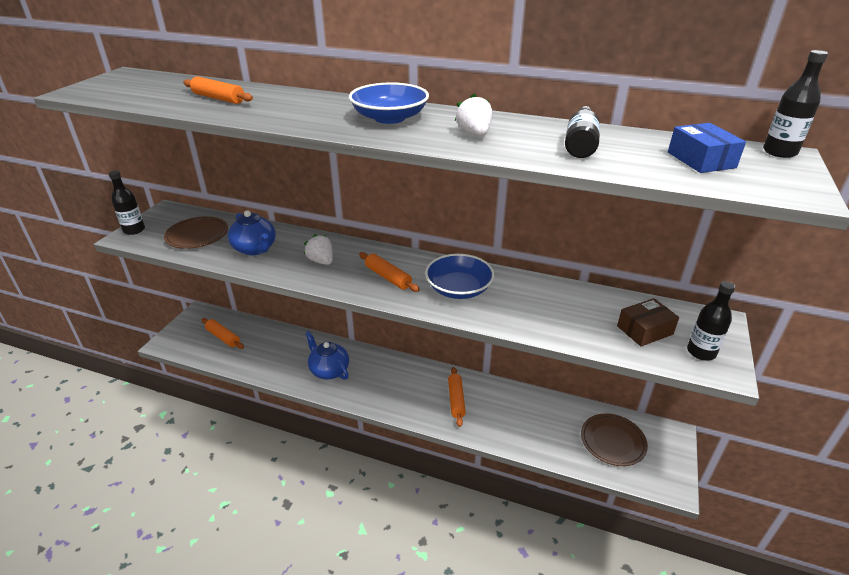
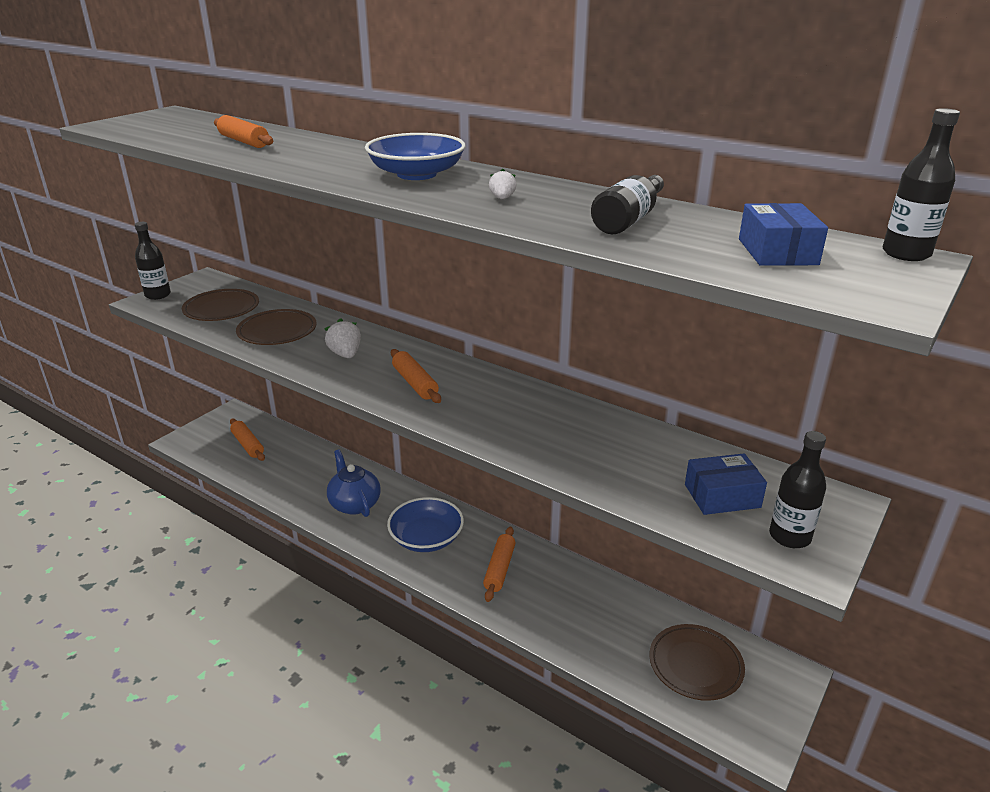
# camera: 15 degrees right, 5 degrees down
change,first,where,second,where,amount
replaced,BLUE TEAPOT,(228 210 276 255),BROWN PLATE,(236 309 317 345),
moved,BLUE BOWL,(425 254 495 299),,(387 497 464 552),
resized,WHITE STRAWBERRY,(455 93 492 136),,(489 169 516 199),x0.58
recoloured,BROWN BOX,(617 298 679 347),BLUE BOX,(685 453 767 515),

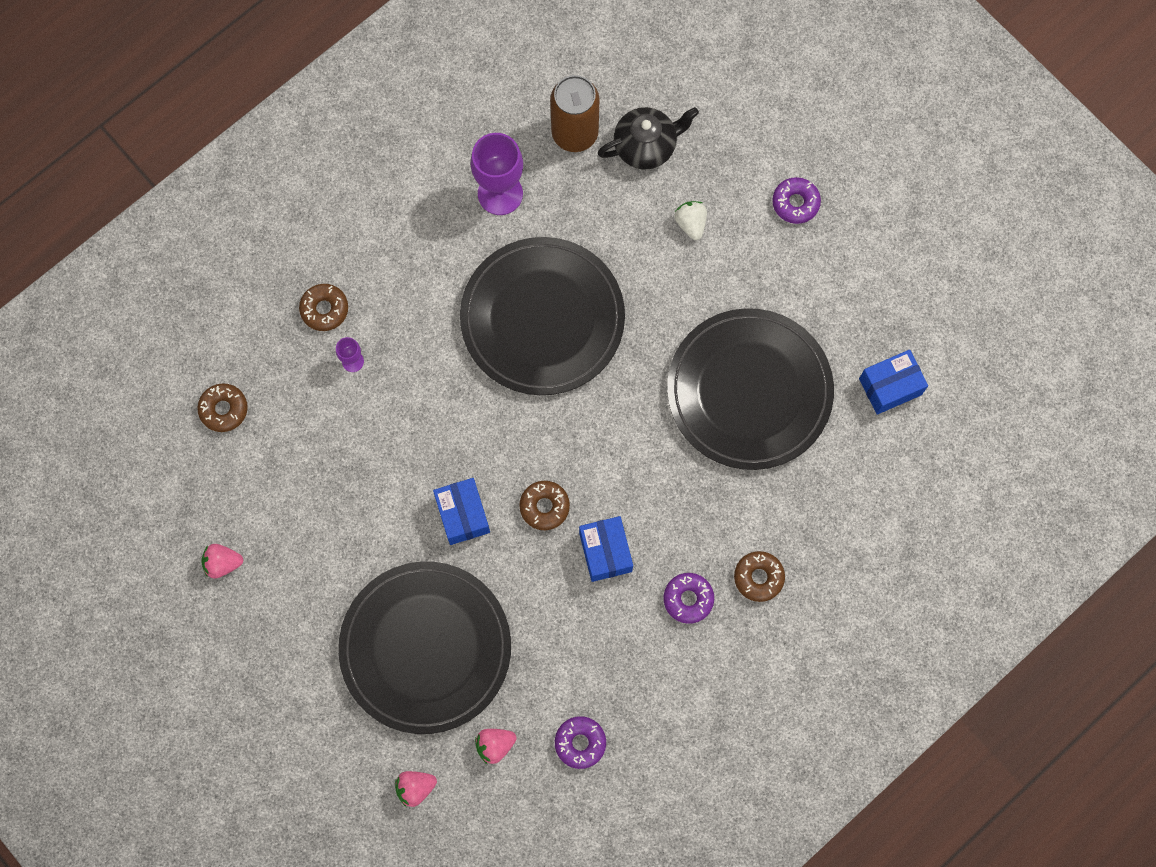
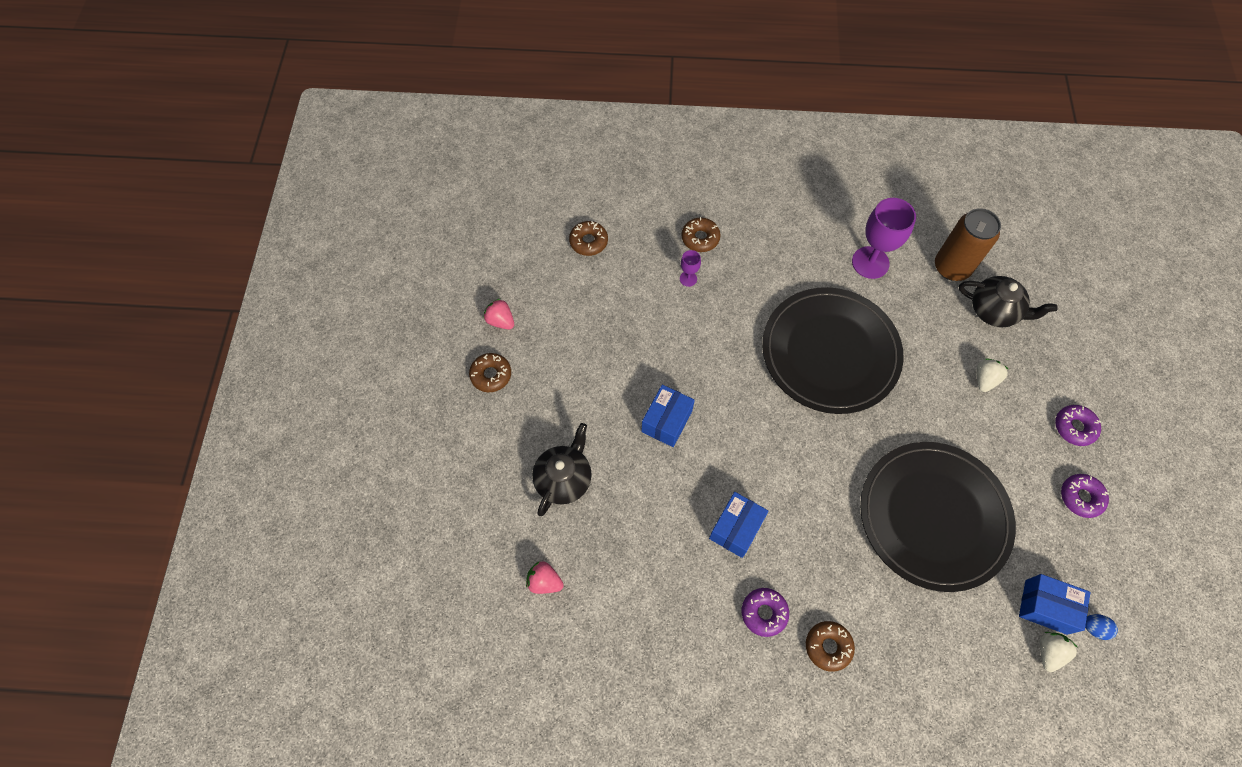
# camera: 45 degrees right, 10 degrees down
change,first,where,second,where,amount
replaced,BLACK PLATE,(338 562 511 734),BLACK TEAPOT,(532 423 592 516),
removed,PINK STRAWBERRY,(395 771 437 807),,,
moved,BROWN DONUT,(519 481 570 530),,(469 353 511 392),
moved,PURPLE DONUT,(555 716 606 769),,(1061 474 1109 518),
added,,,WHITE STRAWBERRY,(1040 632 1078 672),
added,,,BLUE EGG,(1085 614 1118 640),

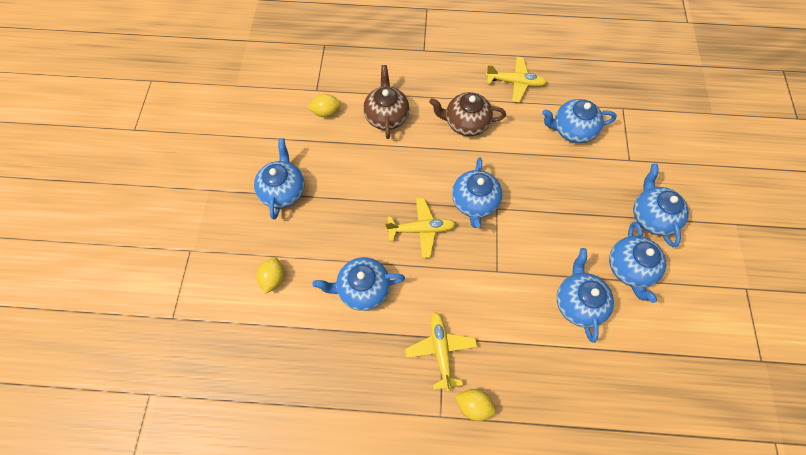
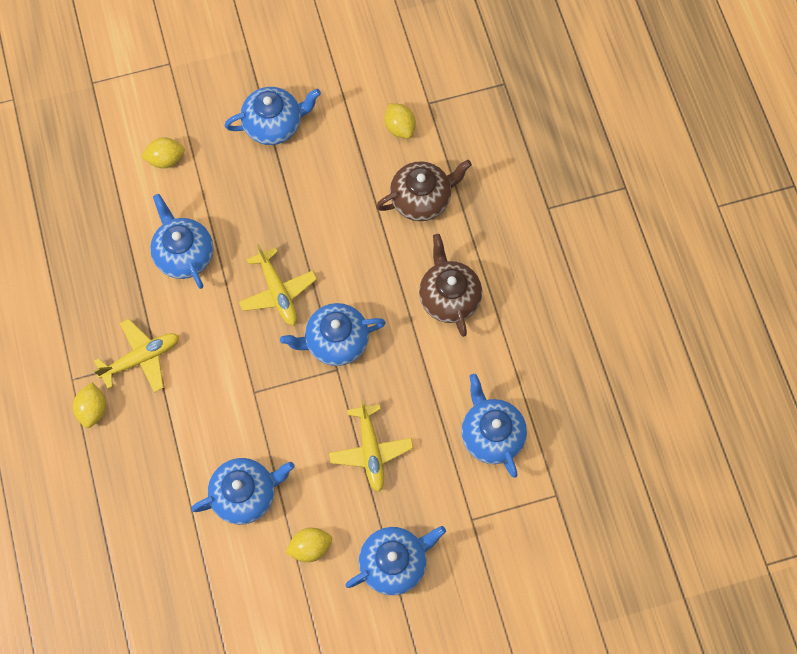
# camera: 70 degrees right, 5 degrees up
change,first,where,second,where,amount
moved,YELLOW PLANE,(486 57 547 103),,(329 399 413 492),
replaced,BLUE TEAPOT,(609 222 666 303),YELLOW LEMON,(285 528 332 562),

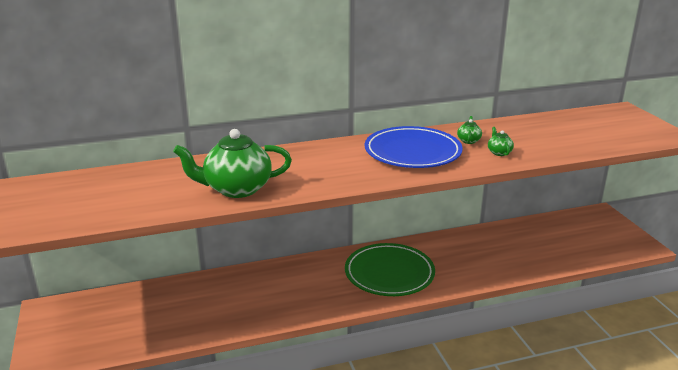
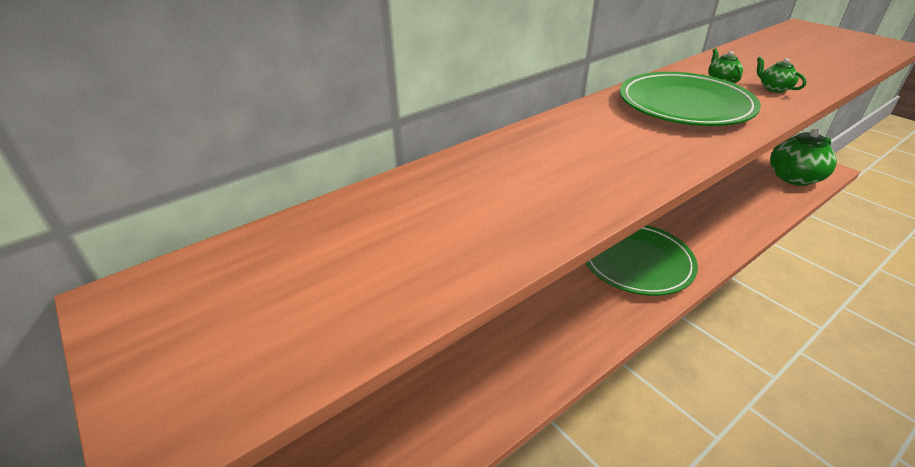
# camera: 20 degrees left, 10 degrees up
change,first,where,second,where,amount
moved,GREEN TEAPOT,(173 129 292 198),,(770 129 837 186),
recoloured,BLUE PLATE,(365 126 463 168),GREEN PLATE,(620 72 761 126),

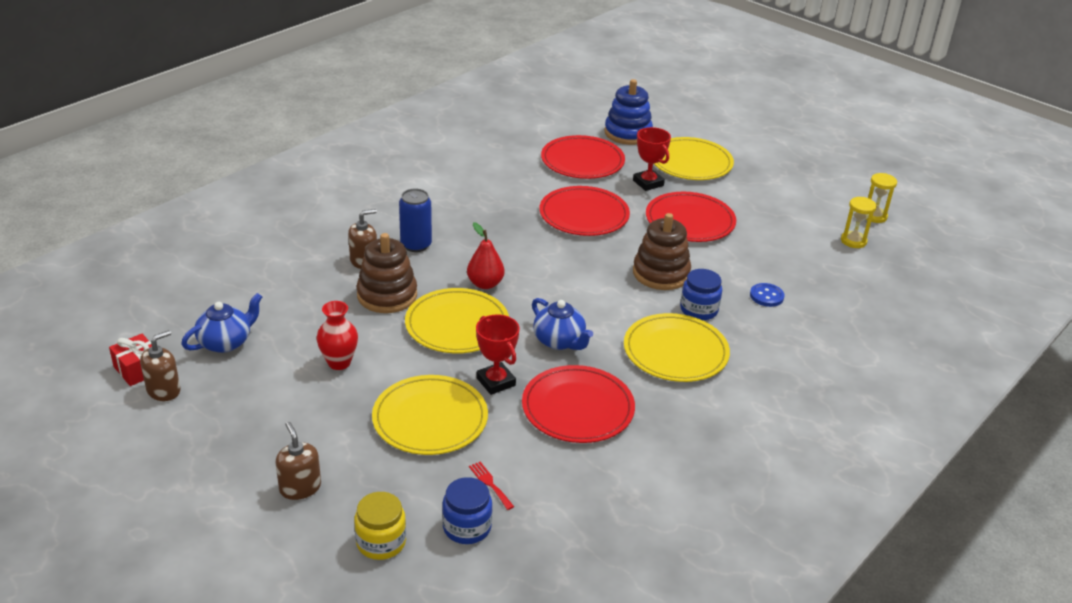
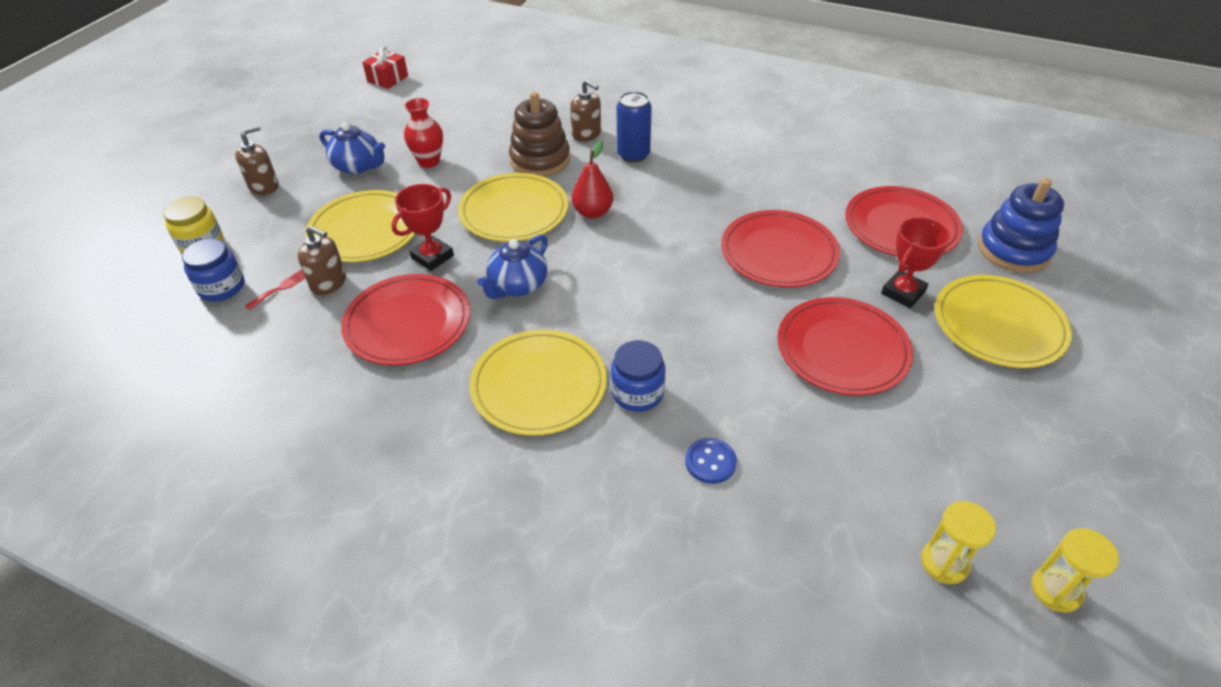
# camera: 75 degrees right, 10 degrees up
change,first,where,second,where,amount
moved,BROWN SOAP DISPENSER,(140 330 181 401),,(298 226 346 295),
moved,BLUE TEAPOT,(181 293 262 353),,(319 122 385 174),
removed,BROWN STACKING TOY,(633 213 691 290),,,

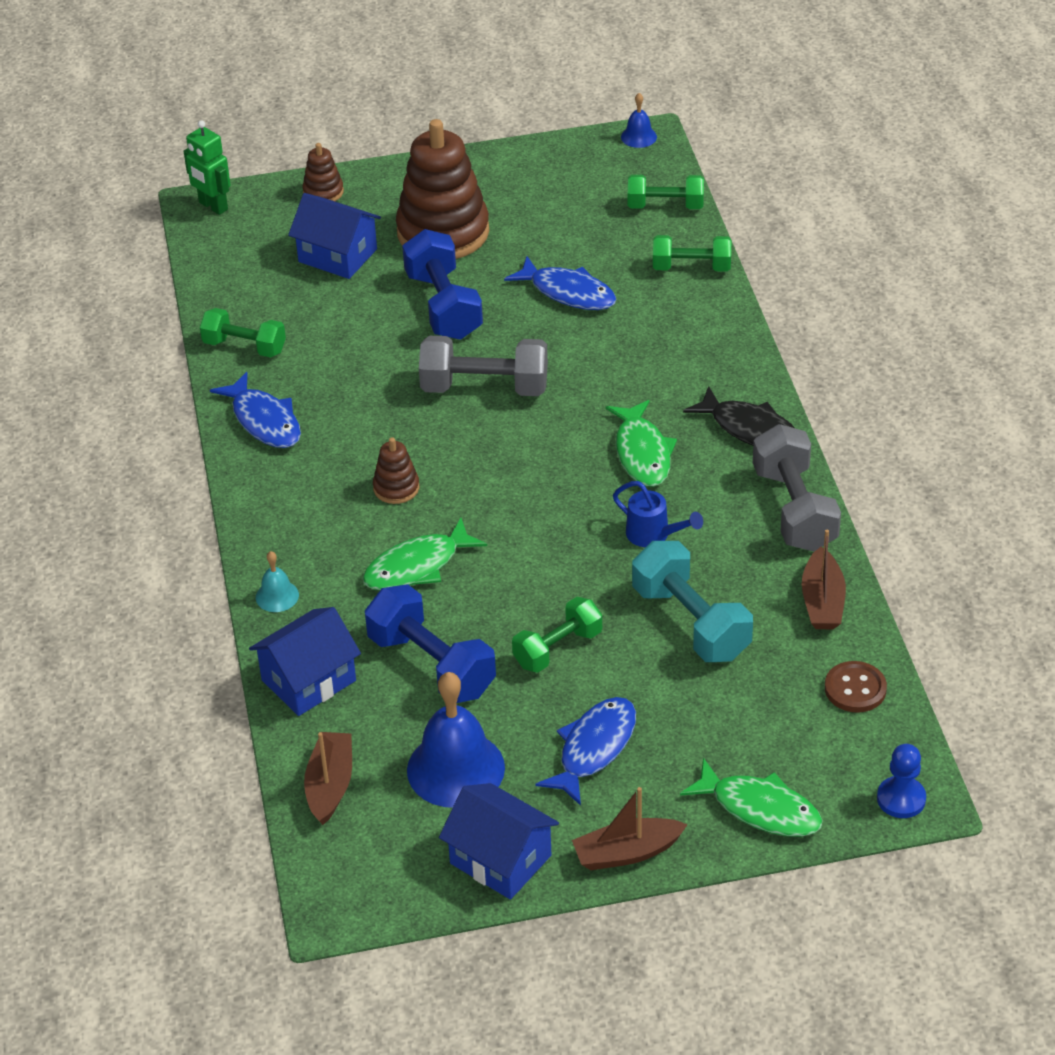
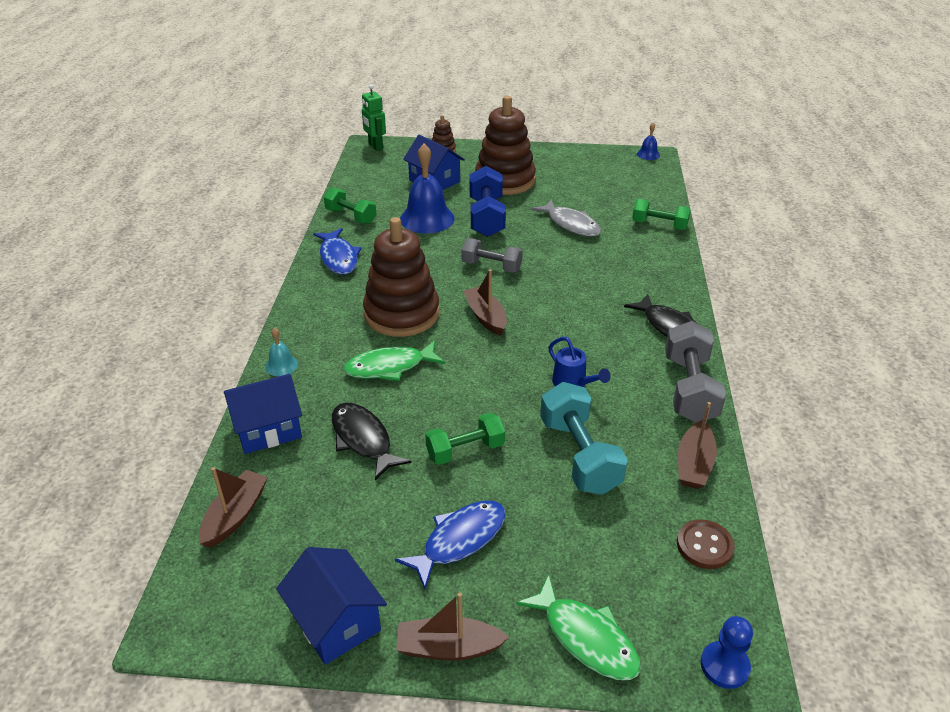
# camera: 15 degrees right, 5 degrees down
change,first,where,second,where,amount
replaced,BLUE DUMBBELL,(365 584 496 703),BLACK FISH,(332 403 411 480),
resized,BROWN STACKING TOY,(373 437 419 504),,(363 217 439 337),x2.23
moved,BLUE BELL,(407 672 505 808),,(400 144 455 234),
resized,GREY DUMBBELL,(419 336 548 396),,(461 238 523 273),x0.66
recoloured,BLUE FISH,(504 256 616 310),GREY FISH,(531 199 601 237),
removed,GREEN FISH,(606 400 677 487),,,
removed,GREEN DUMBBELL,(628 175 704 209),,,
added,,,BROWN BOAT,(463 269 507 336),

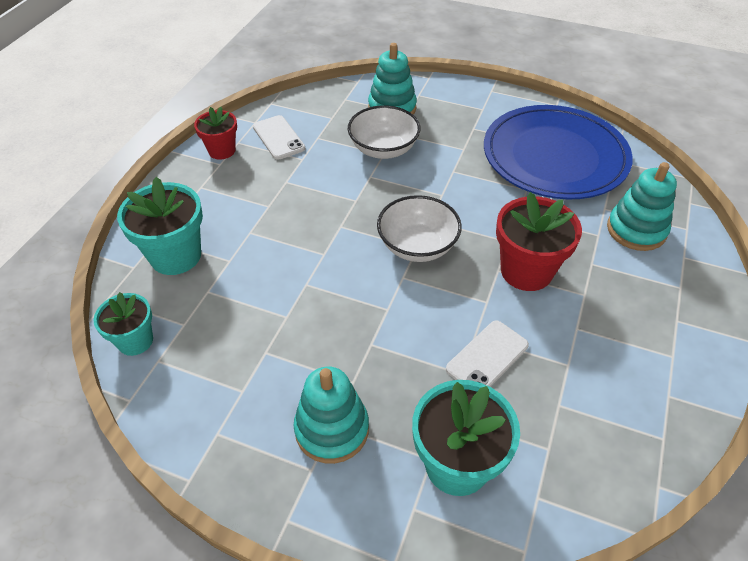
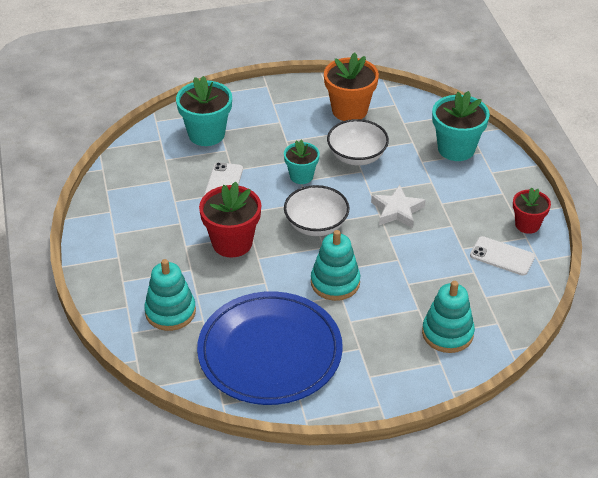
# camera: 145 degrees right, 5 degrees down
change,first,where,second,where,amount
moved,TURQUOISE FLOWER POT,(93 292 153 356),,(284 140 320 184),
moved,TURQUOISE STACKING TOY,(294 367 369 464),,(311 230 360 301),
moved,WHITE BOWL,(348 105 421 159),,(327 119 389 165),
added,,,ORANGE FLOWER POT,(324 52 379 121),
added,,,WHITE STAR,(371 185 425 228),

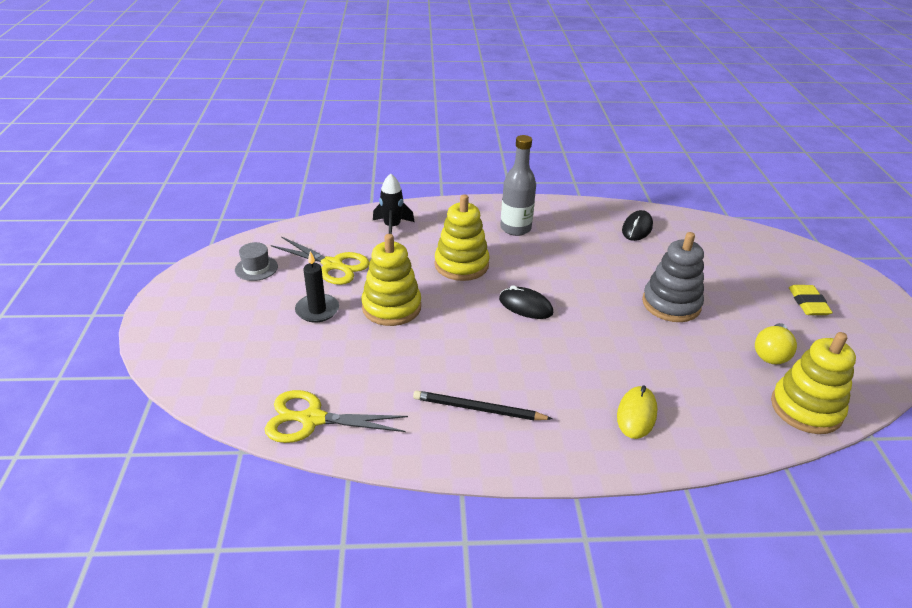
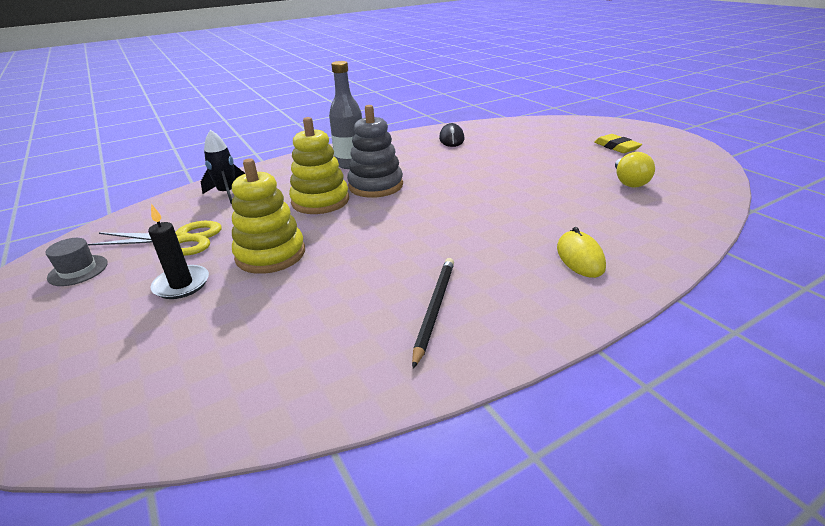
# camera: 25 degrees left, 5 degrees down
change,first,where,second,where,amount
removed,YELLOW SCISSORS,(265 390 408 443),,,
turned,BLACK PENCIL,(413 390 552 420),,(412 258 454 369),120 degrees clockwise
removed,BLACK MOUSE,(499 285 553 319),,,
moved,GREY STACKING TOY,(642 232 704 322),,(347 105 403 198),
removed,YELLOW STACKING TOY,(771 332 856 434),,,

